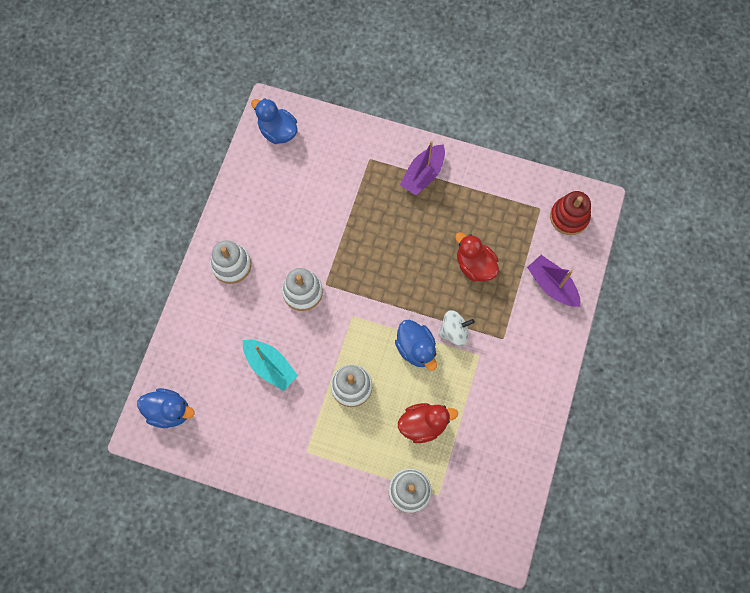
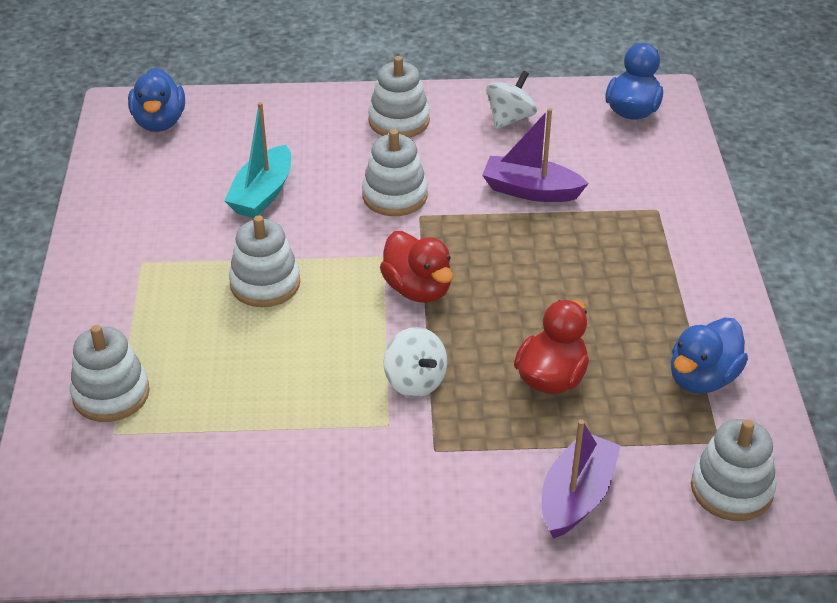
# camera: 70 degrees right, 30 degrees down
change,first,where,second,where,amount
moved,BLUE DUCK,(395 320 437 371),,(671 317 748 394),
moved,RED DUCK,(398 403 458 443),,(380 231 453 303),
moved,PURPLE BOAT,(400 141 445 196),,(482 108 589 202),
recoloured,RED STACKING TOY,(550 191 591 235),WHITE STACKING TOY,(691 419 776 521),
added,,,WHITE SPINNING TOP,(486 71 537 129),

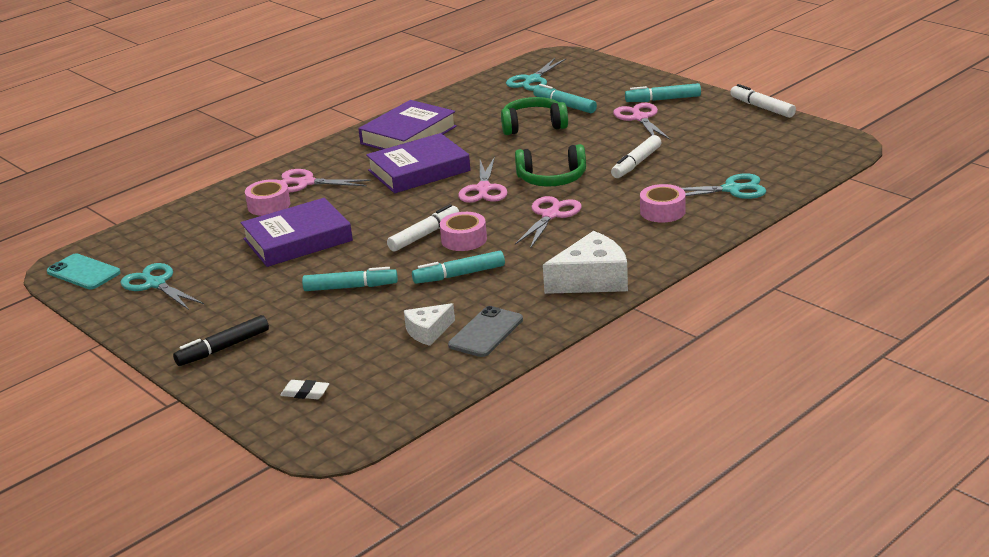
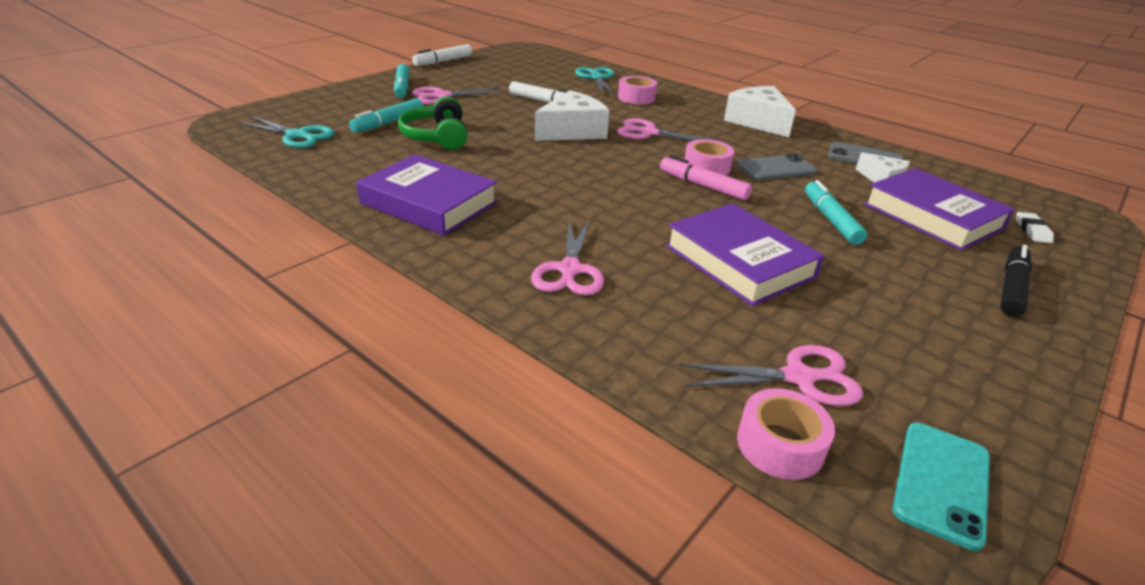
# camera: 100 degrees left, 5 degrees up
change,first,where,second,where,amount
removed,TURQUOISE SCISSORS,(120 263 204 310),,,
turned,BLACK MARKER,(173 315 269 366),,(1000 244 1032 317),105 degrees counterclockwise
moved,PINK TAPE,(245 179 290 216),,(737 388 835 480),
moved,PURPLE BOOK,(366 133 470 193),,(864 168 1015 251),
recoloured,WHITE MARKER,(387 204 459 252),PINK MARKER,(660 155 752 200),
replaced,TURQUOISE MARKER,(412 251 505 284),GREY PHONE,(737 154 817 180),
moved,PINK SCISSORS,(458 157 508 203),,(679 345 863 406),
replaced,GREEN HEADPHONES,(515 144 586 187),WHITE CHEESE,(535 90 609 141),

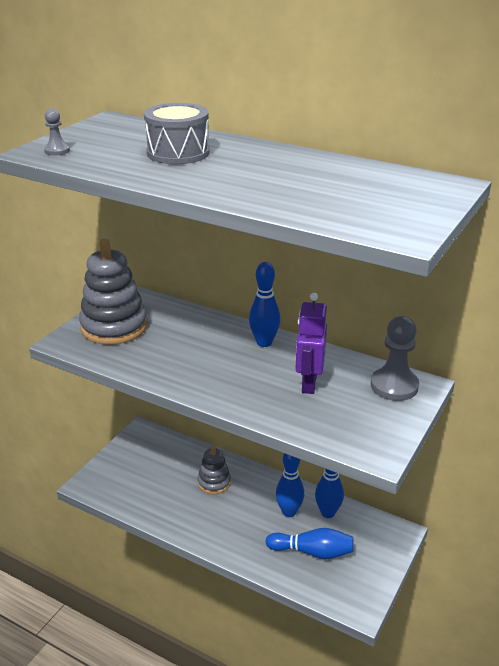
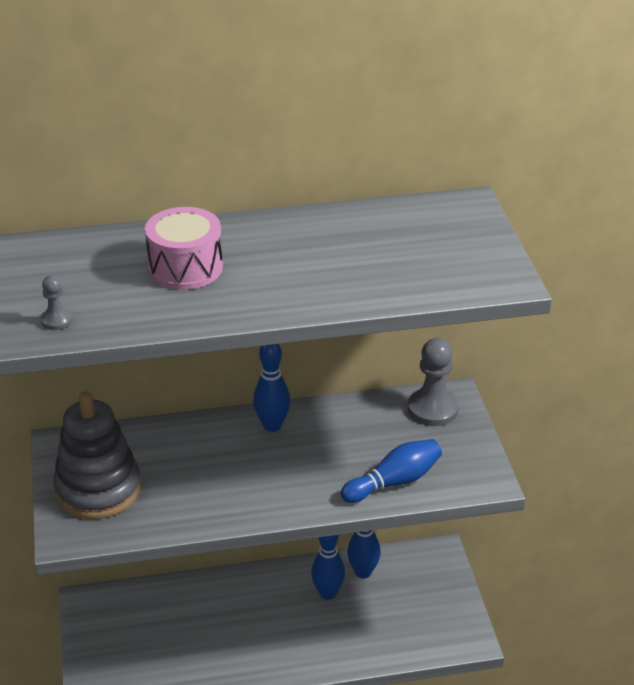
# camera: 40 degrees left, 5 degrees up
change,first,where,second,where,amount
recoloured,GREY DRUM,(144 103 210 164),PINK DRUM,(145 207 223 290),
removed,GREY STACKING TOY,(198 445 231 494),,,
moved,BLUE BOWLING PIN,(265 528 354 559),,(341 439 442 503),
removed,PURPLE ROBOT,(296 293 327 394),,,

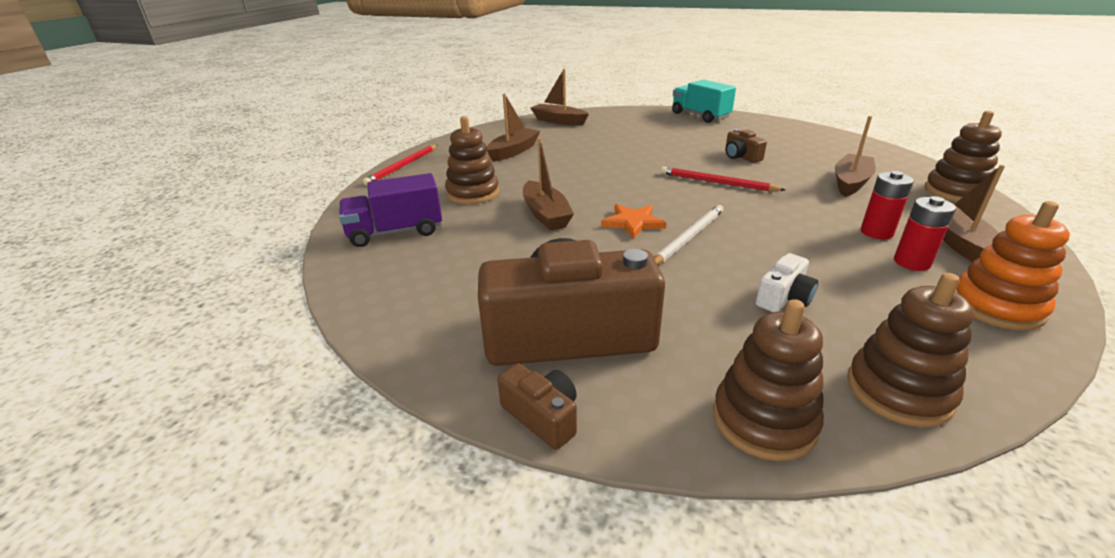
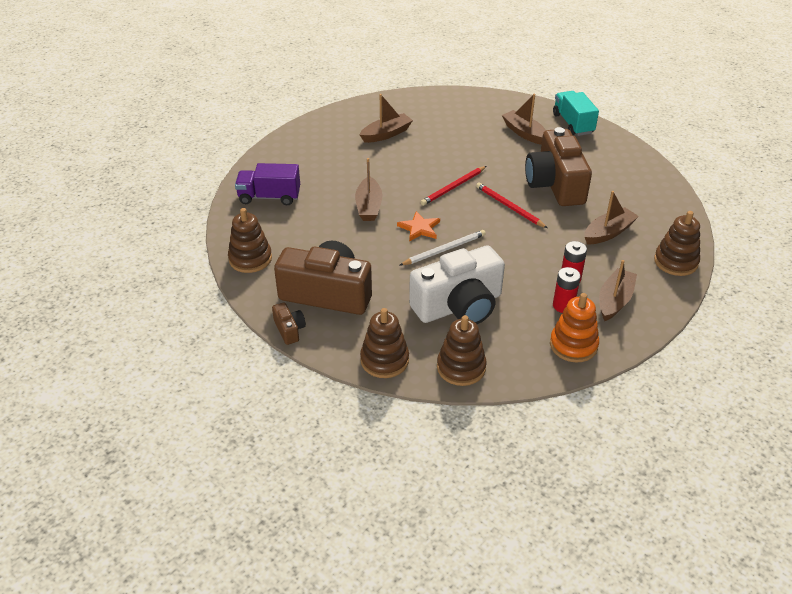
# camera: 20 degrees right, 10 degrees up
change,first,where,second,where,amount
moved,RED PENCIL,(363 145 438 185),,(420 166 486 206),
moved,BROWN STACKING TOY,(445 116 499 204),,(228 208 272 273),
moved,BROWN BOAT,(531 69 589 125),,(502 94 546 145),
resized,BROWN CAMERA,(725 129 767 163),,(525 127 592 206),x2.35
resized,WHITE CAMERA,(756 253 818 312),,(409 245 505 324),x2.35

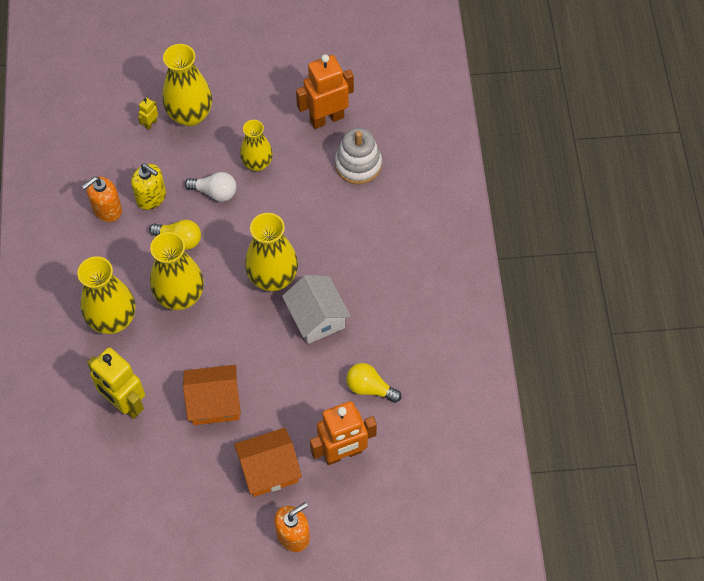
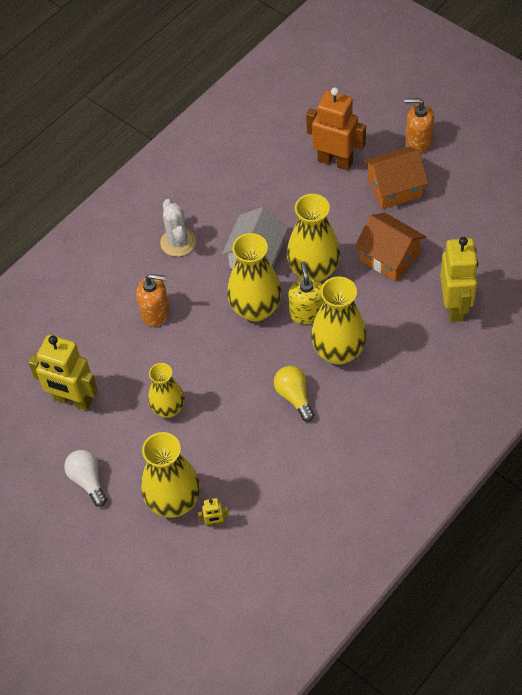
# camera: 130 degrees left, 5 degrees down
change,first,where,second,where,amount
moved,YELLOW VASE,(77 256 135 334),,(287 194 340 282),
moved,ORANGE SOAP DISPENSER,(82 177 122 222),,(136 274 169 327),
moved,YELLOW SOAP DISPENSER,(131 164 166 210),,(288 261 324 325),
moved,WHITE LIGHT BULB,(185 172 237 202),,(64 450 107 507),
turned,ORANGE HOUSE,(234 428 302 497),,(364 147 428 209),45 degrees counterclockwise
recoloured,ORANGE ROBOT,(296 54 354 129),YELLOW ROBOT,(28 335 98 410),
removed,WHITE STACKING TOY,(335 128 382 184),,,
removed,YELLOW LIGHT BULB,(346 363 401 403),,,
added,,,WHITE CACTUS,(160 199 196 257),

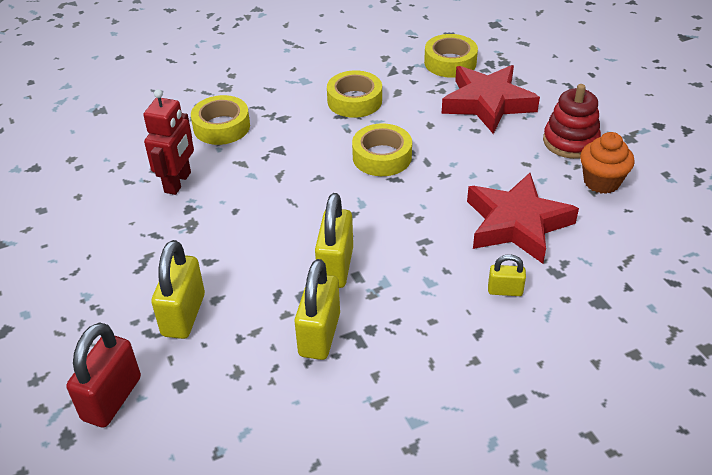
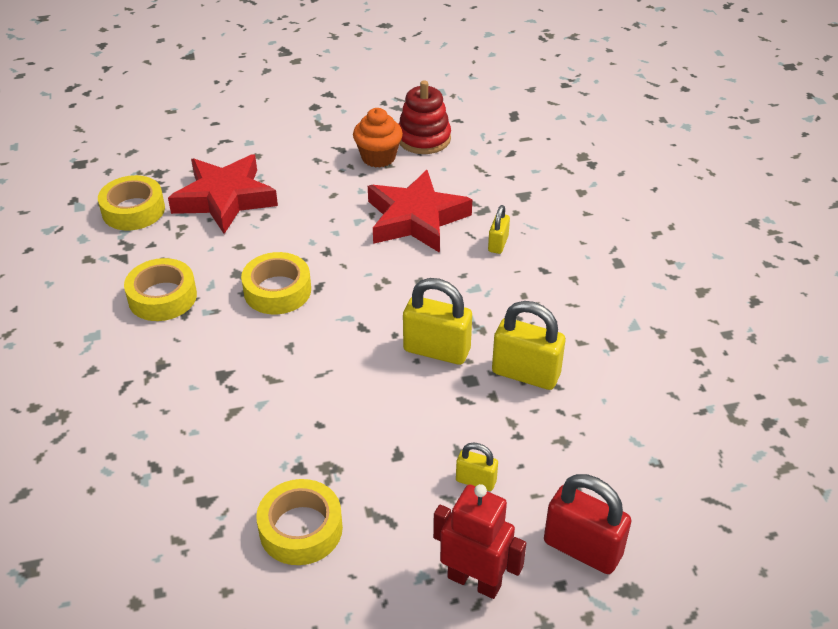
# camera: 80 degrees left, 0 degrees up
change,first,where,second,where,amount
moved,RED ROBOT,(143 89 194 195),,(433 484 526 599),
resized,YELLOW PADLOCK,(151 240 205 339),,(456 442 498 491),x0.54
moved,YELLOW TAPE,(191 95 250 145),,(256 479 343 565),
moved,RED STACKING TOY,(543 84 601 159),,(399 80 451 154),

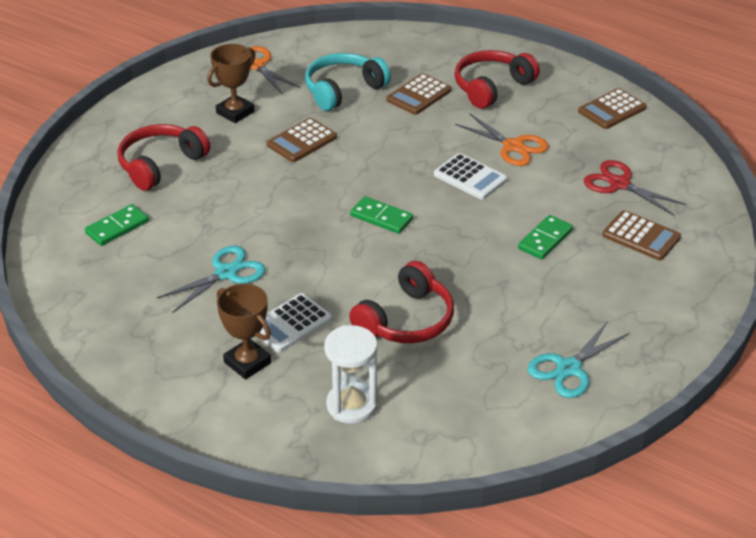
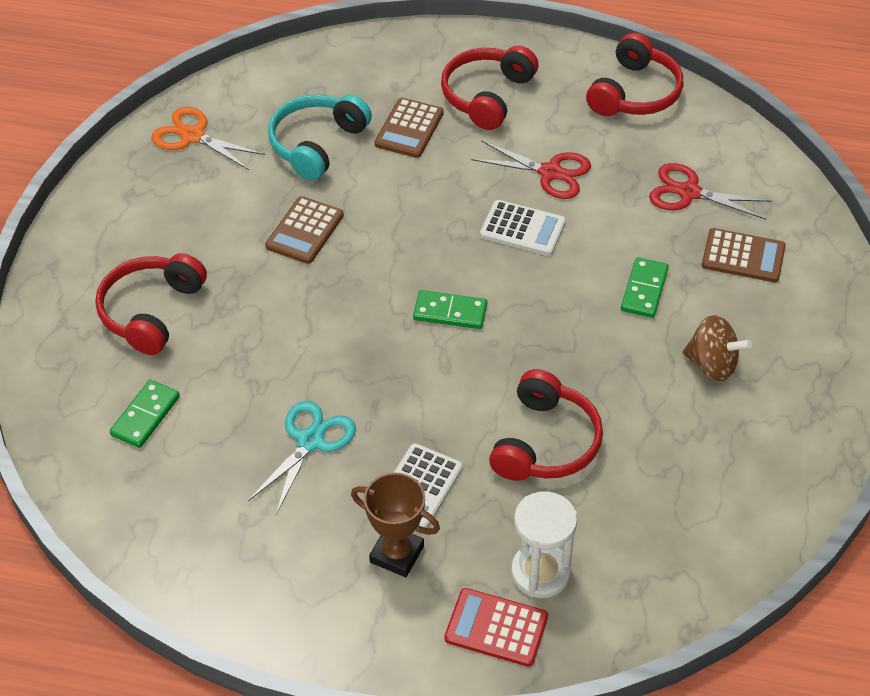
# camera: 20 degrees left, 10 degrees up
change,first,where,second,where,amount
removed,BROWN TROPHY,(207 44 255 123),,,
recoloured,ORANGE SCISSORS,(455 114 549 166),RED SCISSORS,(471 140 591 199),
removed,TURQUOISE SCISSORS,(528 321 630 398),,,
replaced,BROWN CALCULATOR,(578 88 646 129),RED HEADPHONES,(586 33 683 116),
added,,,RED CALCULATOR,(445 588 548 667),
added,,,BROWN SPINNING TOP,(683 315 752 381),

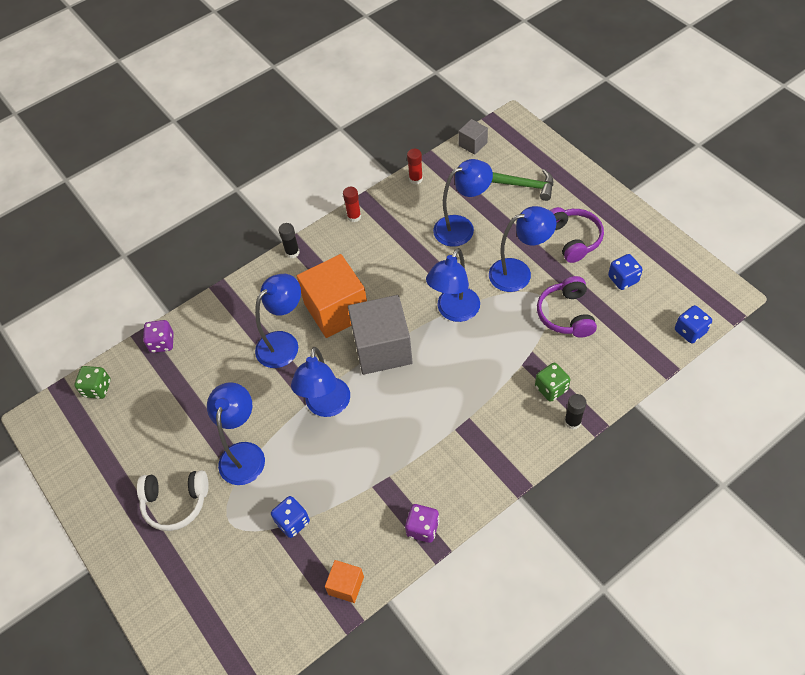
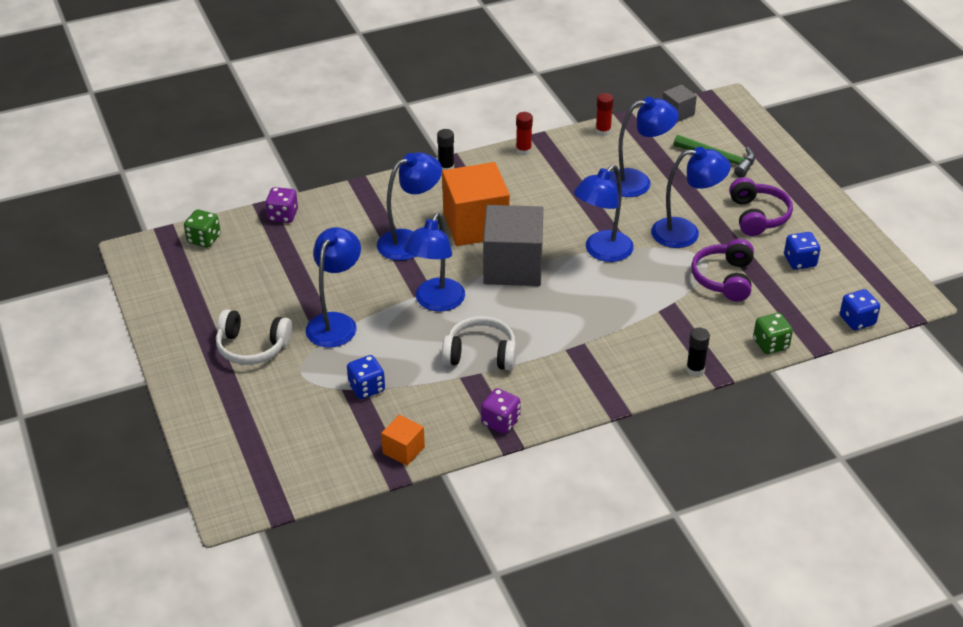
# camera: 10 degrees right, 15 degrees down
change,first,where,second,where,amount
moved,GREEN DICE,(535 363 570 402),,(753 313 793 354),
added,,,WHITE HEADPHONES,(442 316 516 370),

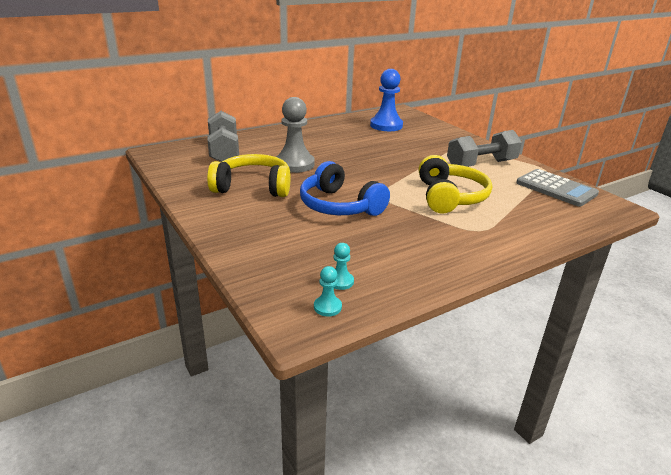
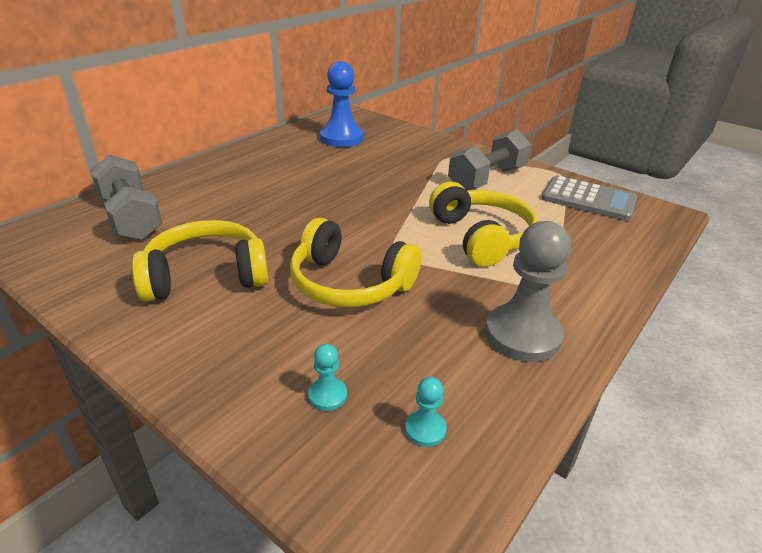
# camera: 20 degrees left, 5 degrees up
change,first,where,second,where,amount
moved,GREY PAWN,(276 97 315 173),,(485 221 571 362),
recoloured,BLUE HEADPHONES,(300 161 390 216),YELLOW HEADPHONES,(290 218 421 308),
moved,TURQUOISE PAWN,(314 266 342 317),,(308 344 347 411),

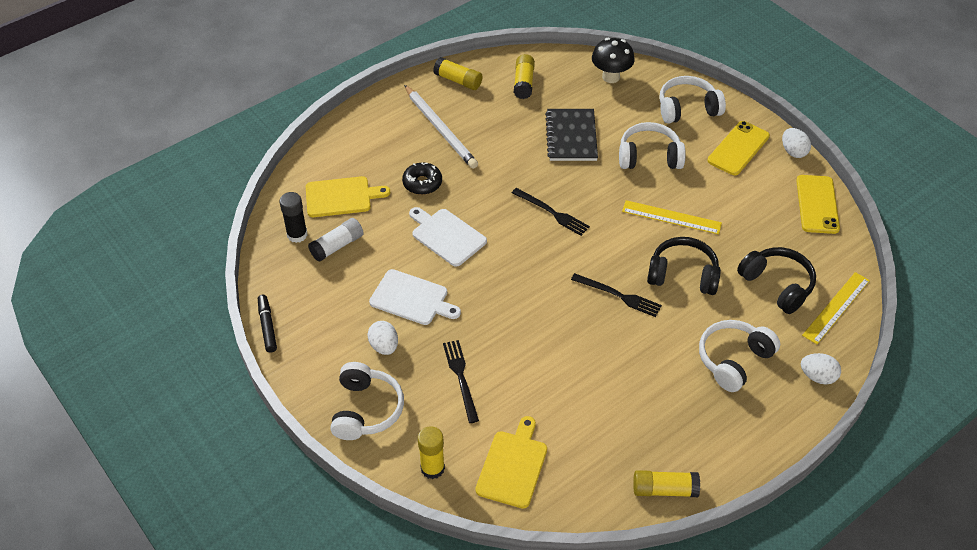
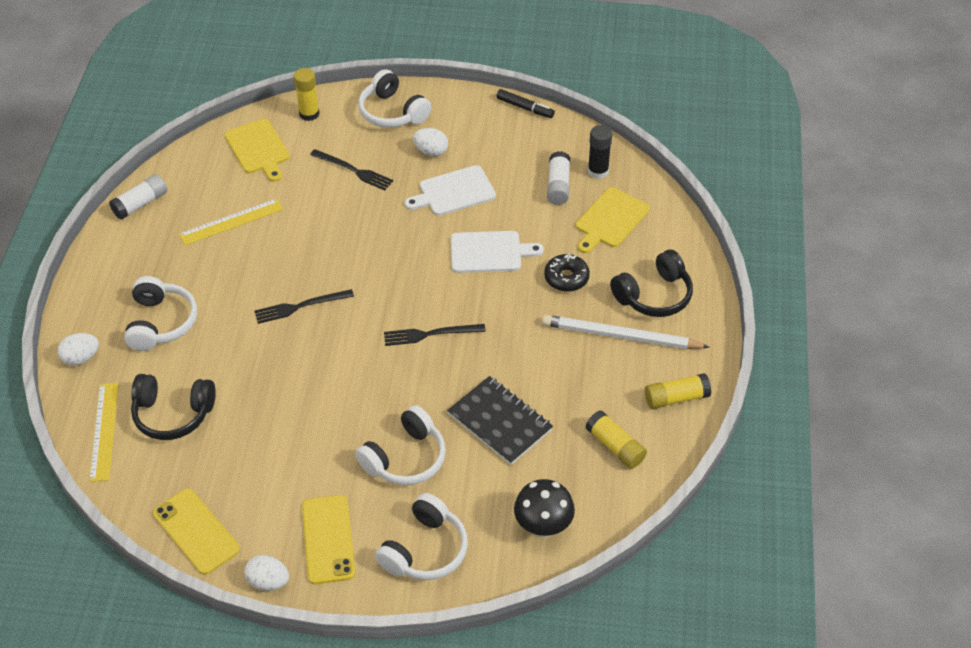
# camera: 135 degrees right, 0 degrees up
change,first,where,second,where,amount
moved,YELLOW RULER,(622 200 722 234),,(179 198 284 245),
recoloured,YELLOW GLUE STICK,(633 470 700 497),WHITE GLUE STICK,(109 174 167 220),
moved,BLACK HEADPHONES,(647 237 721 295),,(610 249 693 317),

